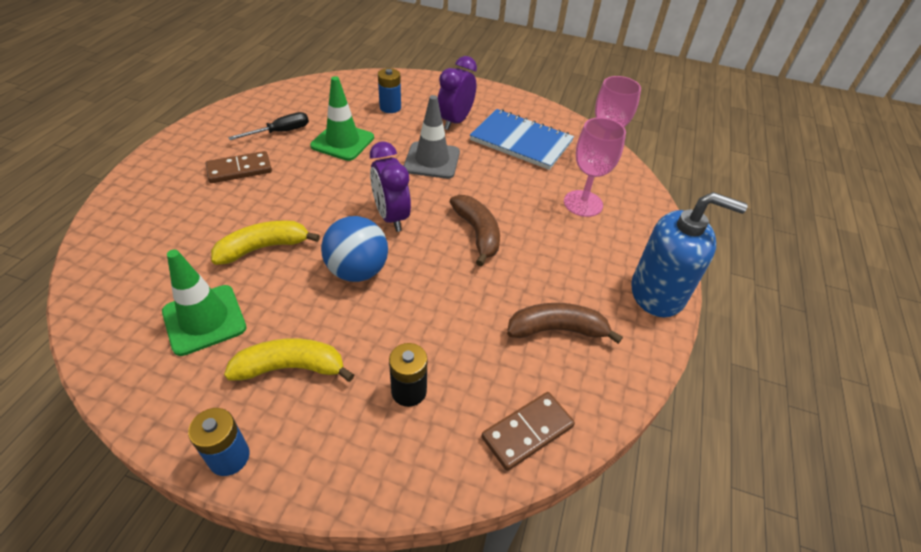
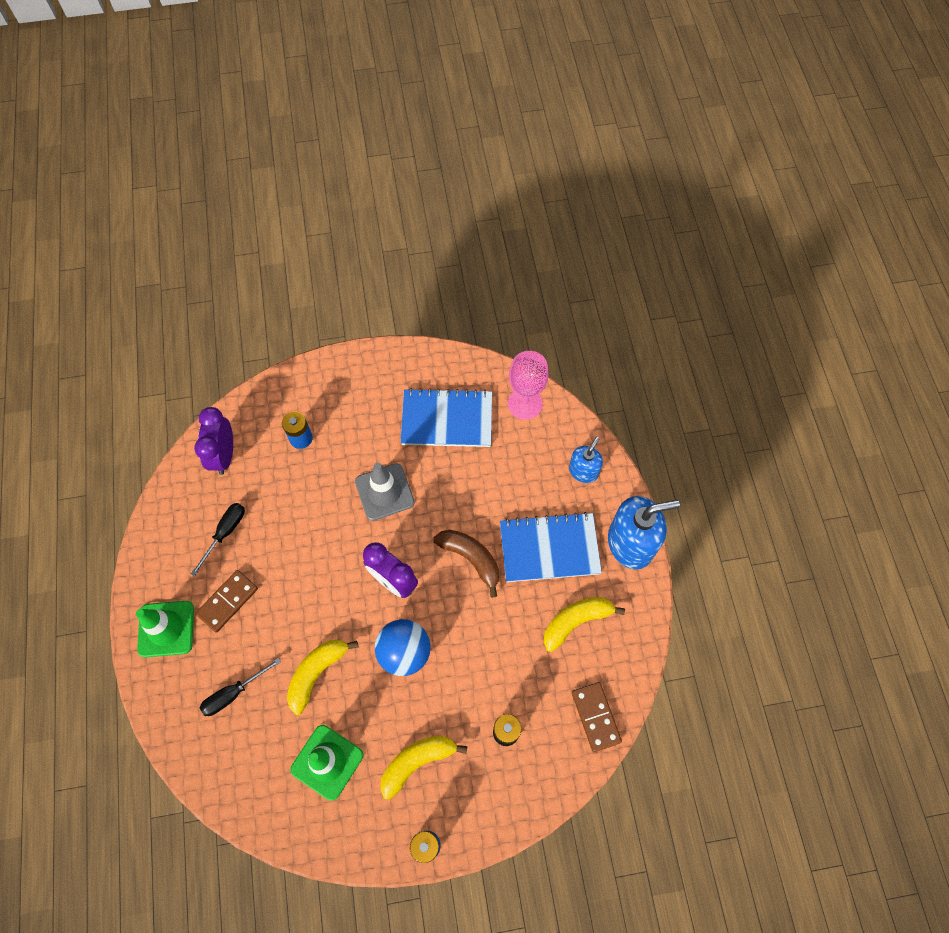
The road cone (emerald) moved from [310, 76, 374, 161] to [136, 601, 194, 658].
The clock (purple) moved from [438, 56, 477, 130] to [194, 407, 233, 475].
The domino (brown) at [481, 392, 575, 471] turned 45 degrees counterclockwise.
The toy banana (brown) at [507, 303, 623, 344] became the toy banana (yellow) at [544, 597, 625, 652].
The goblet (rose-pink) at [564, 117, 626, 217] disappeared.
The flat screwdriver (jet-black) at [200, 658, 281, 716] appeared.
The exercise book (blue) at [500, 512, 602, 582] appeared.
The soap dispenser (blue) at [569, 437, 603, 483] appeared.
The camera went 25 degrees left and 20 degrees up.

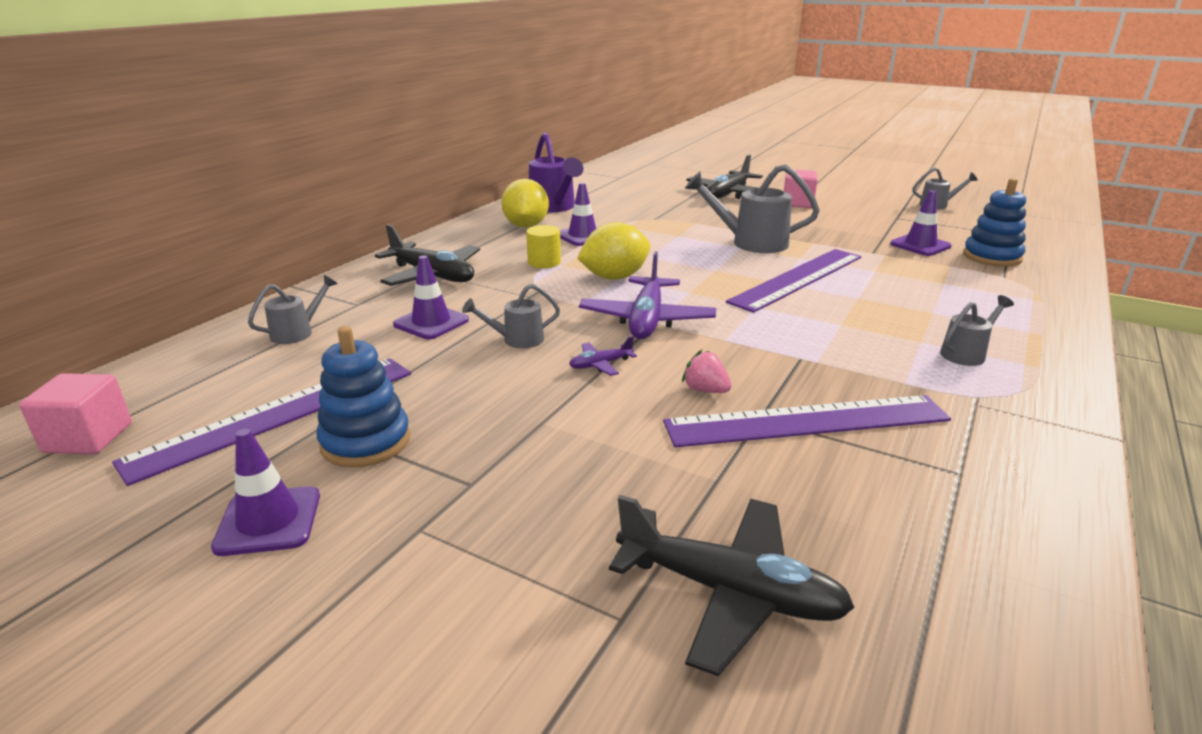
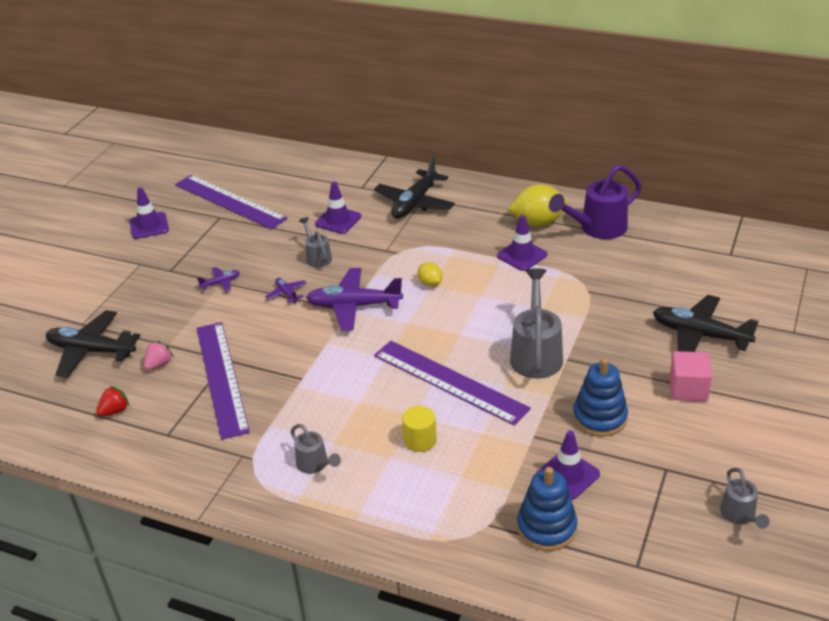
The block (rose-pink) at [19, 373, 132, 454] disappeared.
The watering pot (ash-grey) at [248, 275, 338, 344] disappeared.
The stacking rings (blue) moved from [316, 326, 410, 468] to [573, 358, 628, 437].
The solid cylinder (yellow) moved from [526, 225, 561, 268] to [402, 406, 437, 452].
The lemon (yellow) at [577, 222, 650, 280] changed to 0.53 times the size.
The aeroplane (jet-black) at [609, 495, 855, 676] turned 90 degrees clockwise.
The berry (rose-pink) moved from [682, 350, 732, 393] to [144, 341, 174, 370].
The berry (scarlet) at [97, 386, 129, 416] appeared.
The aeroplane (purple) at [197, 267, 240, 292] appeared.
The camera went 85 degrees right and 10 degrees up.

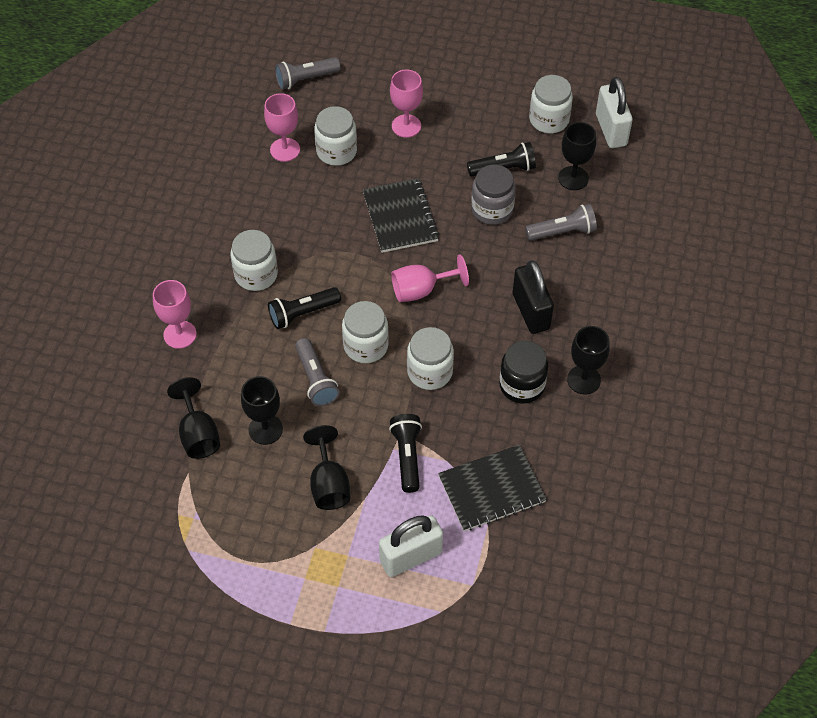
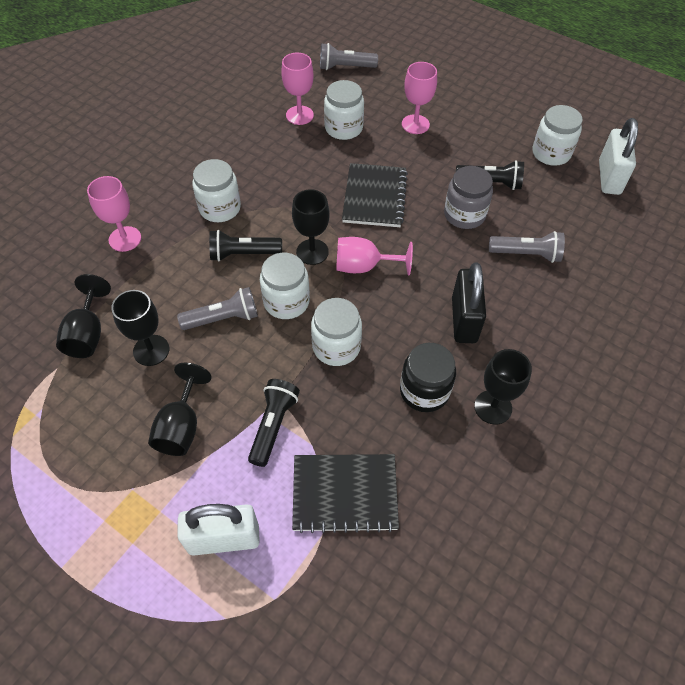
The flashlight (ash-grey) at [295, 338, 340, 406] turned 105 degrees counterclockwise.
The goblet (jet-black) moved from [558, 122, 596, 190] to [292, 189, 329, 265].
The camera went 20 degrees right and 0 degrees up.

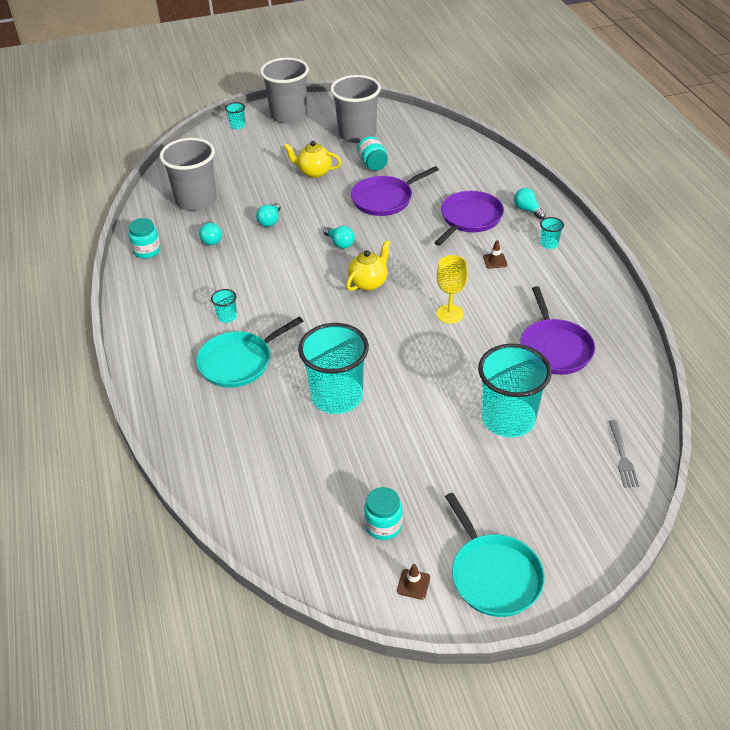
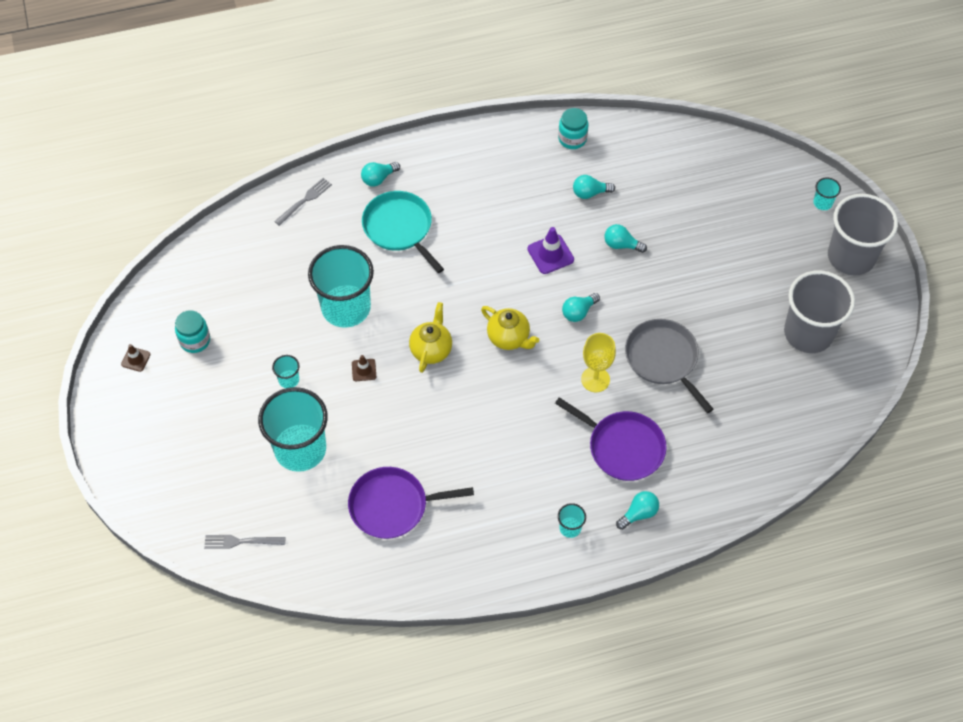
The tumbler (ash-grey) at [160, 138, 217, 211] disappeared.
The tumbler (aqua) moved from [211, 289, 237, 323] to [272, 355, 299, 388].
The teapot (yellow) moved from [284, 141, 341, 178] to [409, 302, 452, 373].
The skillet (purple) at [351, 166, 439, 216] became the skillet (ash-grey) at [625, 319, 714, 413].
The preserve jar (aqua) at [357, 136, 388, 171] disappeared.
The goblet (yellow) moved from [436, 255, 468, 324] to [581, 333, 616, 392].
The skillet (aqua) at [445, 493, 545, 617] disappeared.
The road cone (brown) moved from [483, 240, 508, 269] to [352, 355, 376, 381].
The fork (ash-grey) at [274, 178, 332, 226] appeared.
The lightbulb (aqua) at [361, 162, 400, 187] appeared.
The road cone (purple) at [527, 227, 574, 274] appeared.
The camera went 90 degrees right and 15 degrees up.

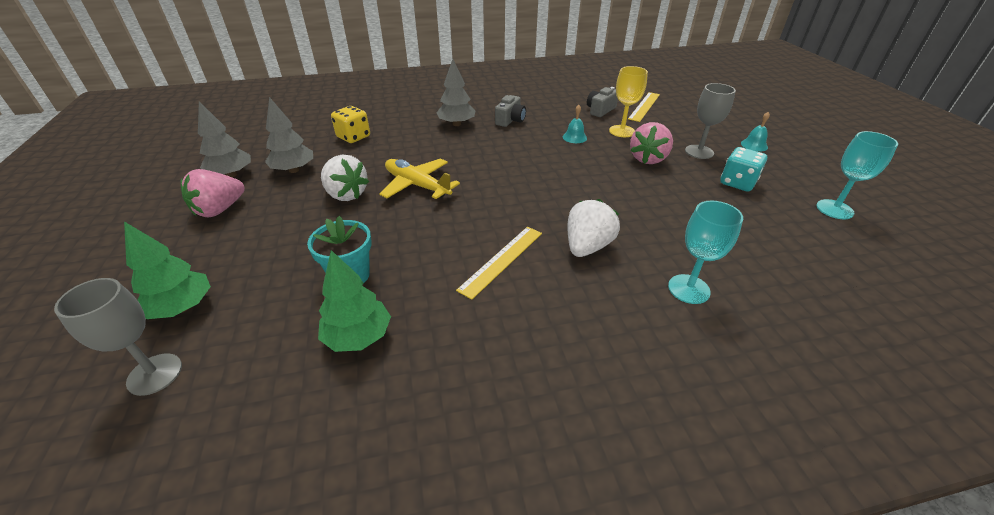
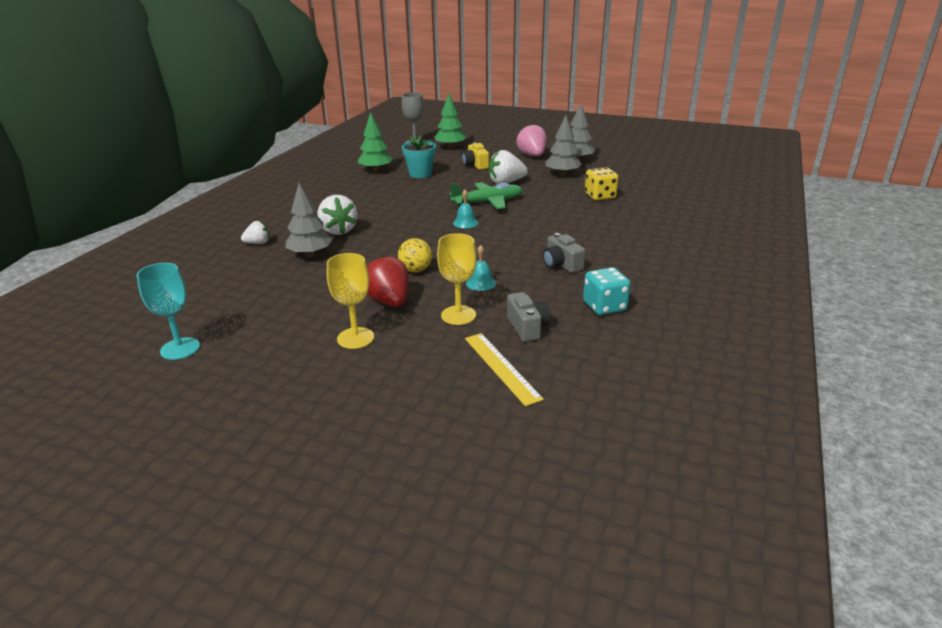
The aeroplane (yellow) at [379, 158, 460, 199] became the aeroplane (emerald) at [450, 182, 523, 209].
The tree (ash-grey) moved from [437, 59, 475, 126] to [285, 183, 333, 257].
The measuring stick (yellow) at [456, 227, 542, 300] disappeared.
The berry (rose-pink) at [630, 122, 673, 164] became the berry (scarlet) at [367, 255, 409, 307].
The goblet (aqua) at [668, 200, 743, 304] was replaced by the berry (pure white) at [241, 221, 270, 244].
The goblet (ash-grey) at [685, 83, 736, 159] became the goblet (yellow) at [327, 253, 374, 349].
The game die (aqua) moved from [720, 147, 767, 192] to [583, 267, 631, 315].
The hand bell (aqua) moved from [741, 112, 770, 151] to [453, 190, 478, 228].
The ball (yellow) at [398, 238, 432, 272] appeared.
The compact camera (yellow) at [462, 142, 489, 170] appeared.
The camera went 125 degrees right and 10 degrees down.

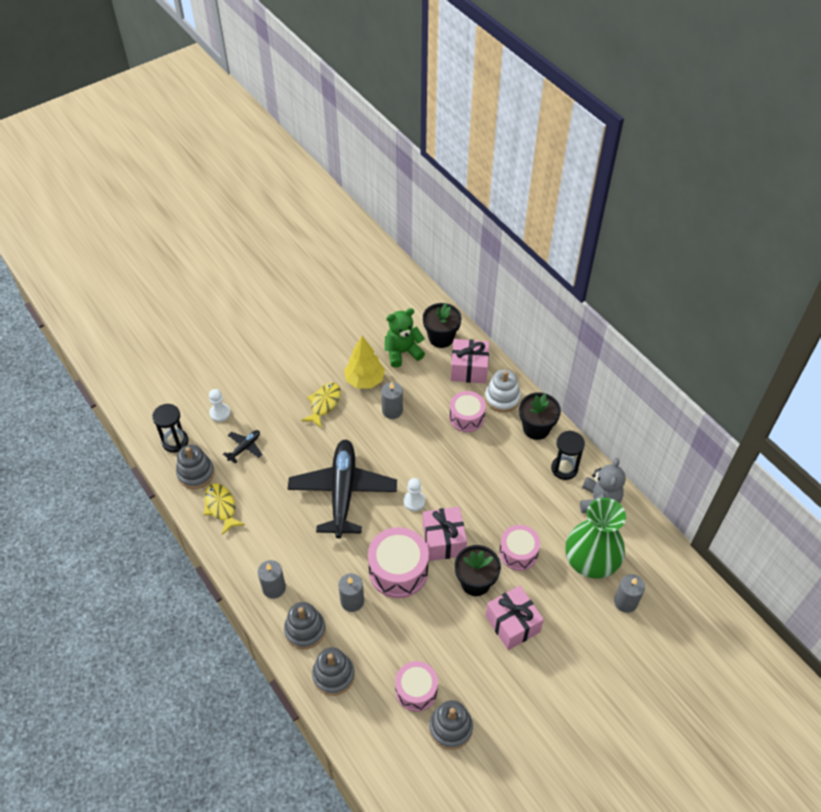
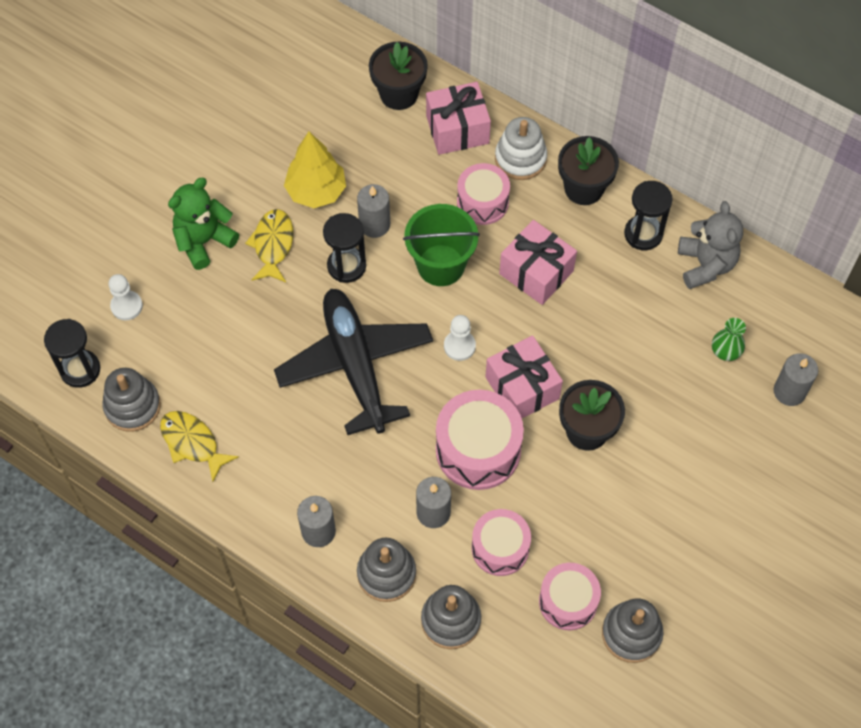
The aeroplane (jet-black) at [223, 430, 263, 464] disappeared.
The stuffed bear (emerald) moved from [385, 308, 425, 368] to [168, 178, 239, 270].
The gift (rose-pink) moved from [486, 585, 544, 650] to [499, 220, 577, 305].
The toy drum (rose-pink) moved from [499, 525, 540, 571] to [472, 509, 531, 576].
The tall vase (emerald) at [565, 498, 626, 579] changed to 0.40 times the size.
The sand timer (jet-black) at [323, 213, 366, 283] appeared.
The sand bucket (emerald) at [403, 204, 480, 286] appeared.
The camera went 20 degrees left and 10 degrees up.

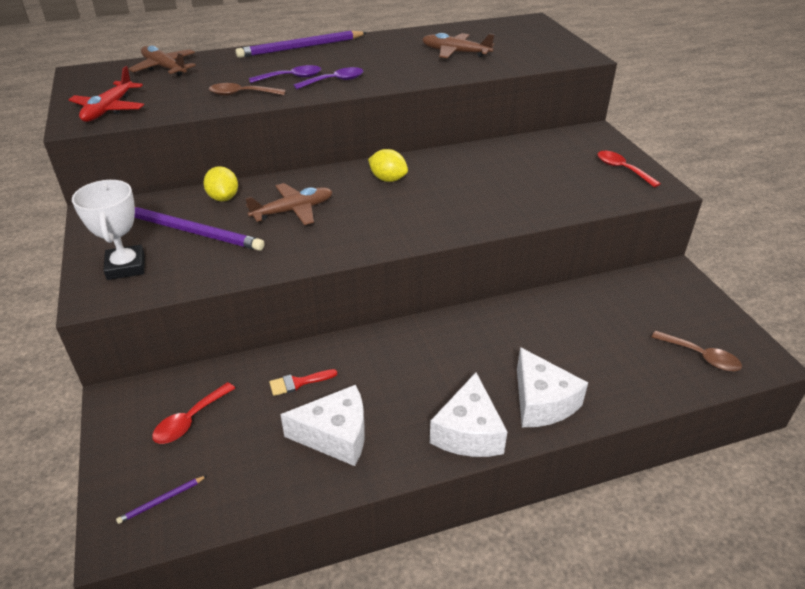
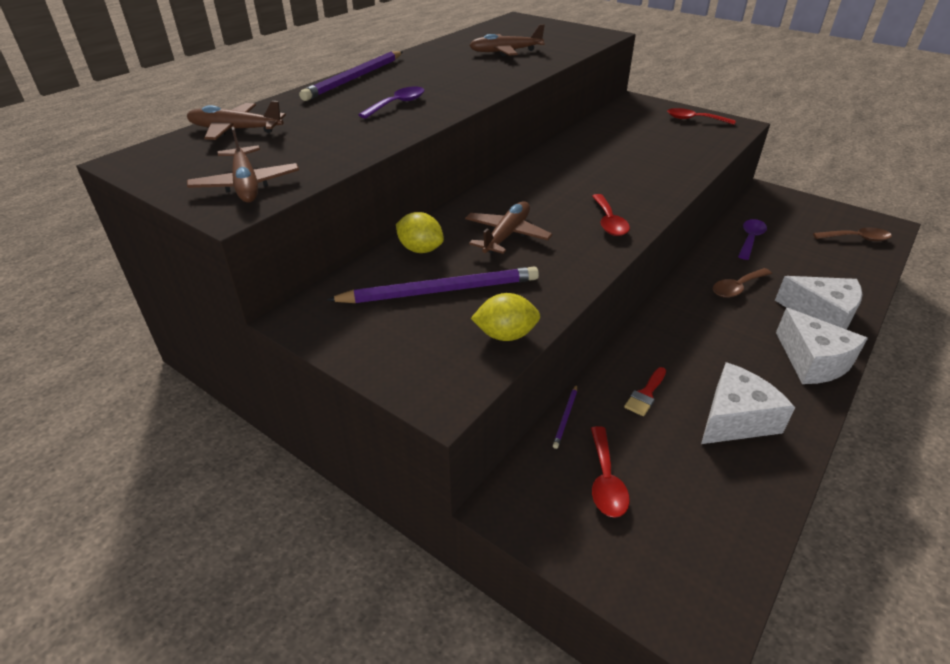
The aeroplane (scarlet) at [69, 66, 144, 122] became the aeroplane (brown) at [187, 127, 299, 202].
The trophy (pure white) at [72, 180, 144, 280] disappeared.
The pencil (purple) moved from [116, 476, 207, 524] to [553, 385, 577, 449].
The spoon (brown) moved from [209, 83, 286, 96] to [713, 268, 772, 298].
The spoon (purple) moved from [293, 67, 363, 89] to [738, 219, 767, 260].
The lemon (yellow) moved from [368, 149, 408, 182] to [471, 293, 540, 341].
The spoon (scarlet) at [592, 194, 630, 236] appeared.
The camera went 35 degrees left and 0 degrees up.

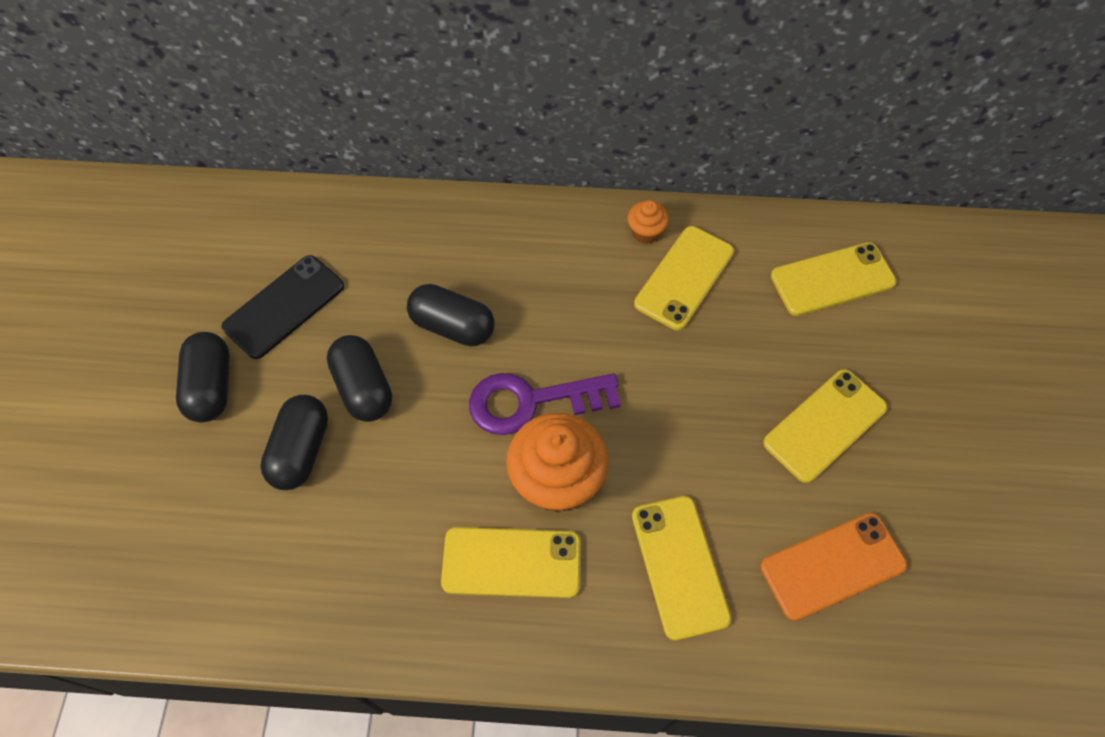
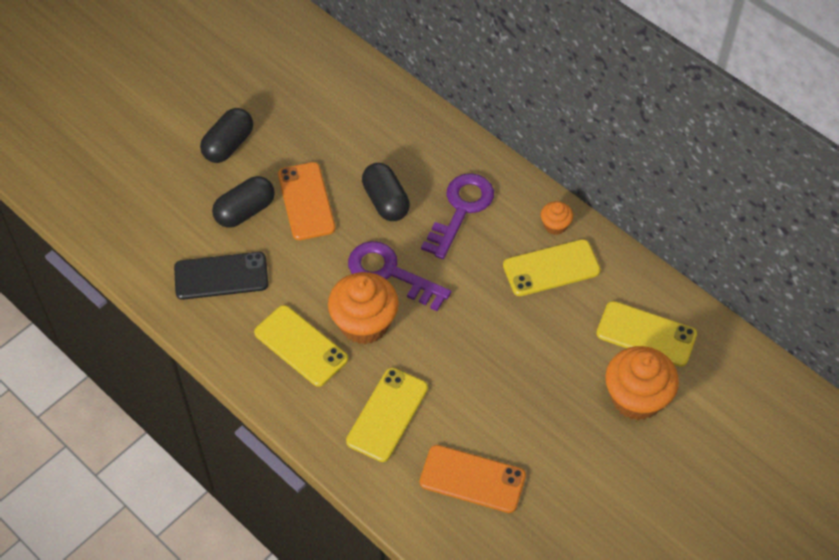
The smartphone (jet-black) moved from [221, 255, 344, 359] to [174, 252, 268, 300].
The capsule (jet-black) at [327, 335, 392, 422] was replaced by the smartphone (bright orange) at [278, 162, 335, 240].
The smartphone (yellow) at [763, 369, 887, 483] disappeared.
The latchkey (purple) at [421, 173, 494, 259] appeared.
The fairy cake (bright orange) at [605, 346, 679, 420] appeared.
The camera went 40 degrees right and 5 degrees down.

